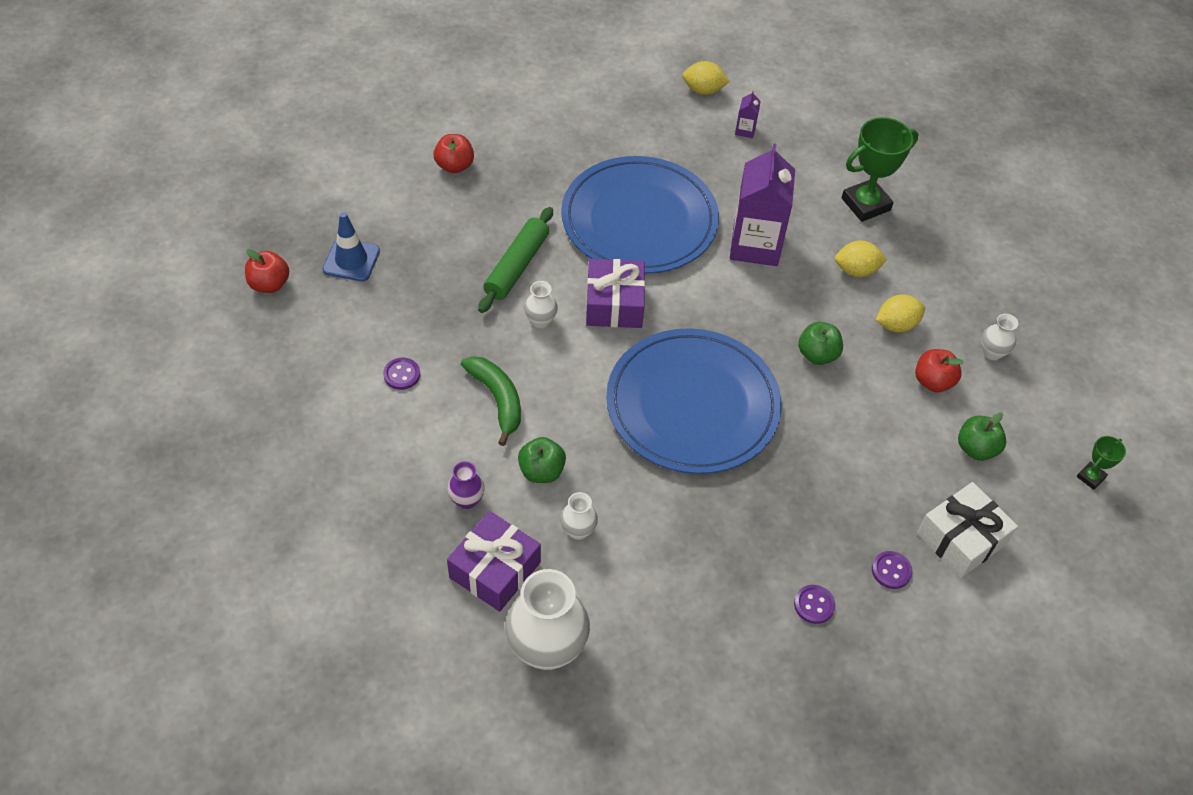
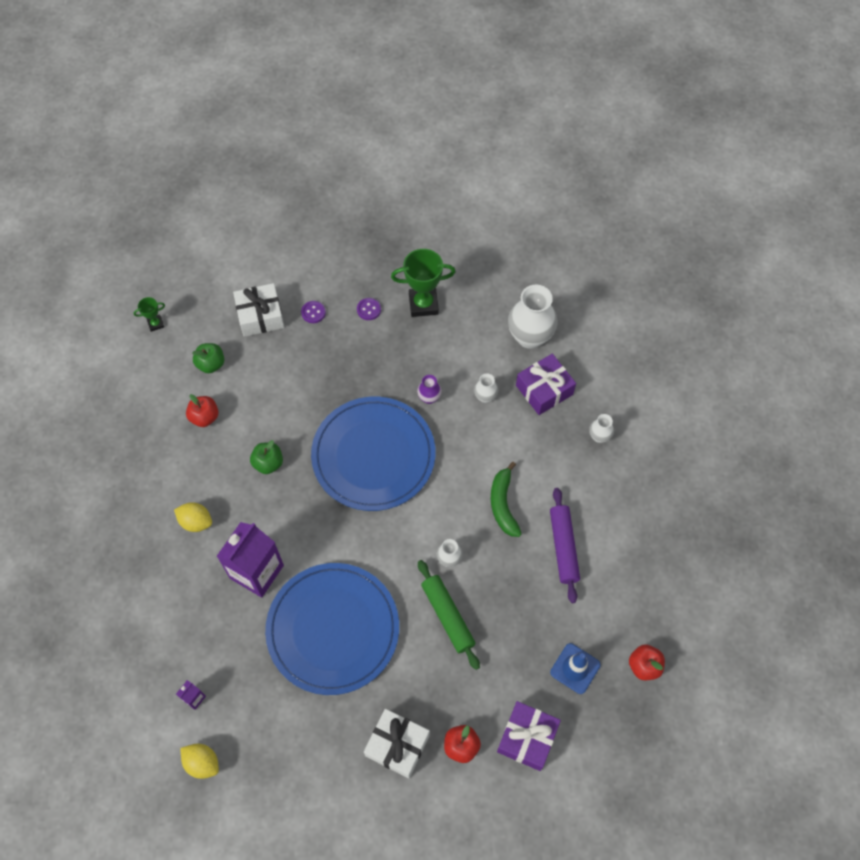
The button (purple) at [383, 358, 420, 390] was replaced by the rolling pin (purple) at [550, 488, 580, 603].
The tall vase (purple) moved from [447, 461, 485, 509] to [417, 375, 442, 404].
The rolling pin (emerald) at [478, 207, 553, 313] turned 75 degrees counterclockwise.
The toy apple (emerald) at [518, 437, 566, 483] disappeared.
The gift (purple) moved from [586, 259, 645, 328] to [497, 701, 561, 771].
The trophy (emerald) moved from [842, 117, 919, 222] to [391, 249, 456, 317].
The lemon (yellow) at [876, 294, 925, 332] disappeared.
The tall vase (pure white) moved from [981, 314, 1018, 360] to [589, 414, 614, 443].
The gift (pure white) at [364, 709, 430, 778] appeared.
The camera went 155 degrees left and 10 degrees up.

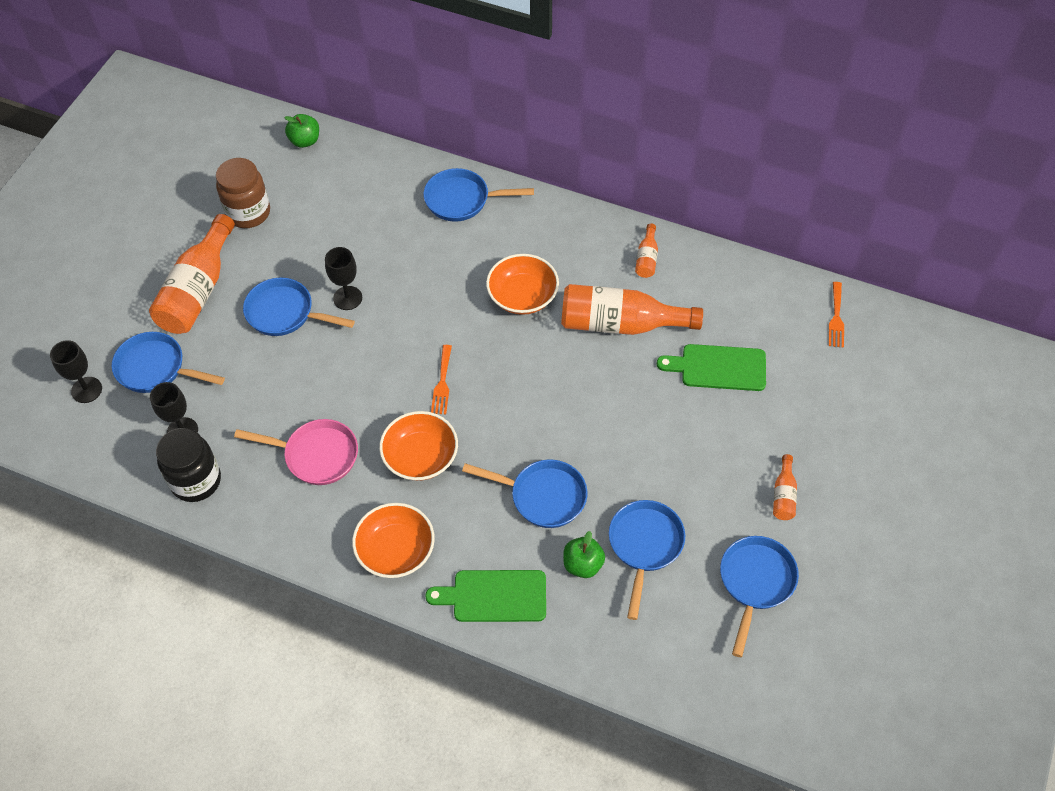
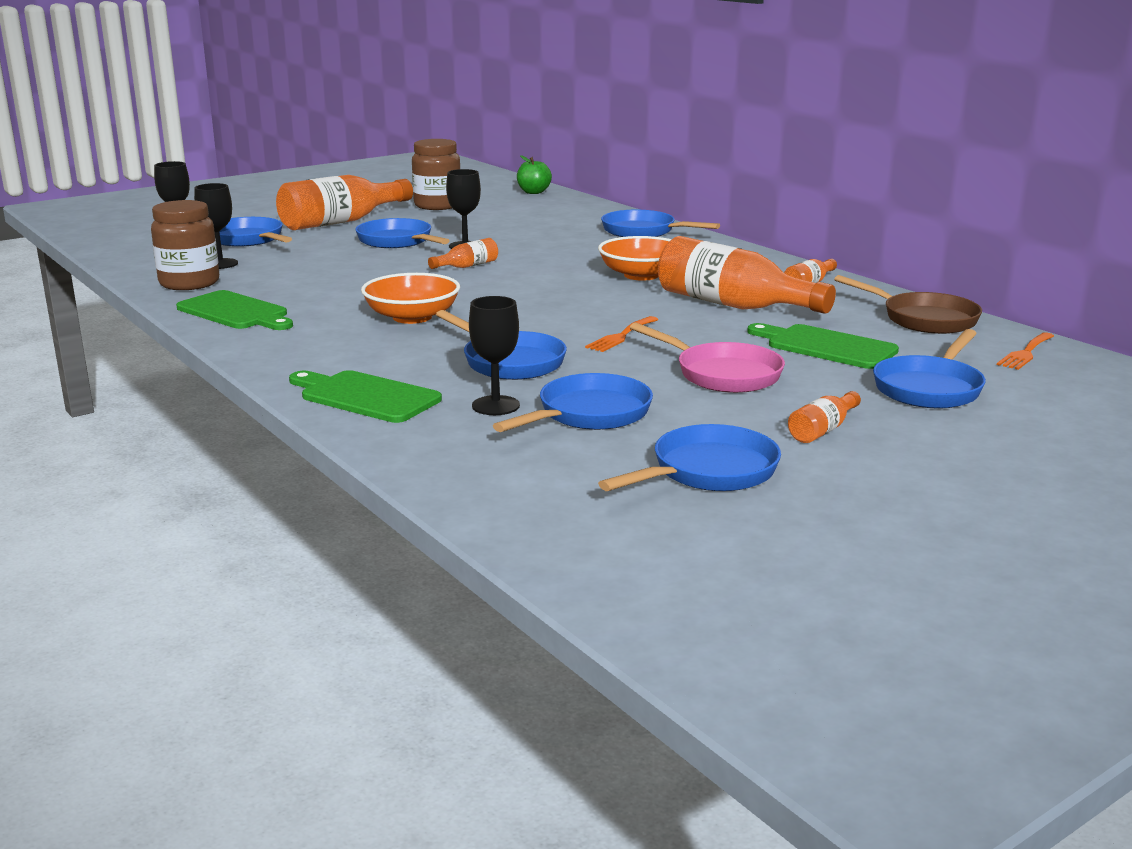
The preserve jar (jet-black) at [156, 428, 221, 502] became the preserve jar (brown) at [151, 200, 219, 290].
The skillet (rose-pink) moved from [234, 419, 358, 485] to [630, 322, 785, 393].
The deep dish (bright orange) at [352, 503, 435, 578] disappeared.
The fork (bright orange) moved from [431, 345, 452, 414] to [585, 316, 658, 352].
The toy apple (emerald) at [563, 531, 605, 578] was replaced by the goblet (jet-black) at [469, 296, 520, 415].
The bread board (emerald) at [176, 290, 293, 330] appeared.
The flask (bright orange) at [428, 238, 498, 269] appeared.
The skillet (brown) at [834, 275, 982, 334] appeared.
The skillet (blue) at [873, 329, 986, 408] appeared.
The camera went 30 degrees right and 35 degrees down.

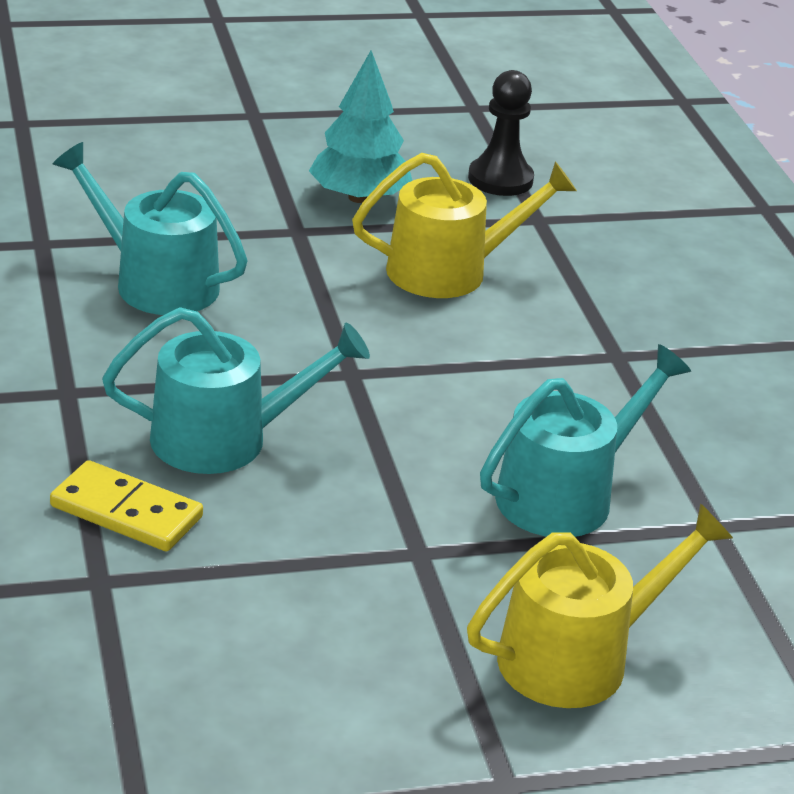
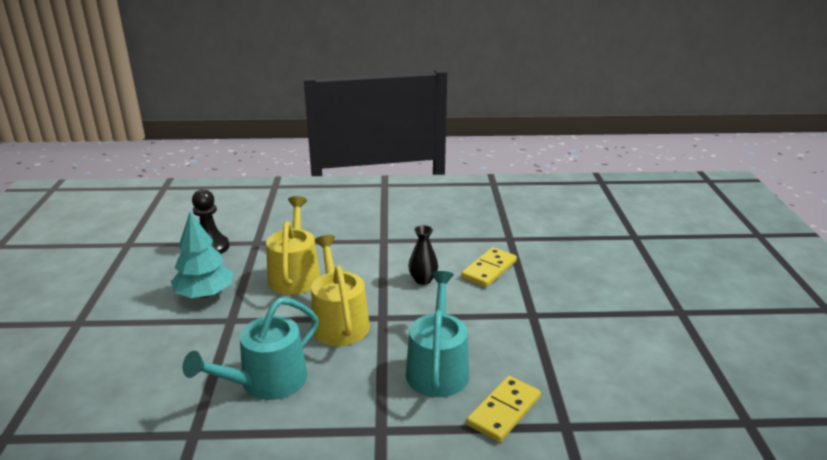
The watering pot (yellow) moved from [467, 503, 733, 708] to [311, 235, 370, 346].
The watering pot (aqua) at [480, 344, 691, 537] was replaced by the domino (yellow) at [461, 247, 517, 287].
The tall vase (jet-black) at [408, 225, 438, 285] appeared.
The camera went 75 degrees left and 5 degrees down.

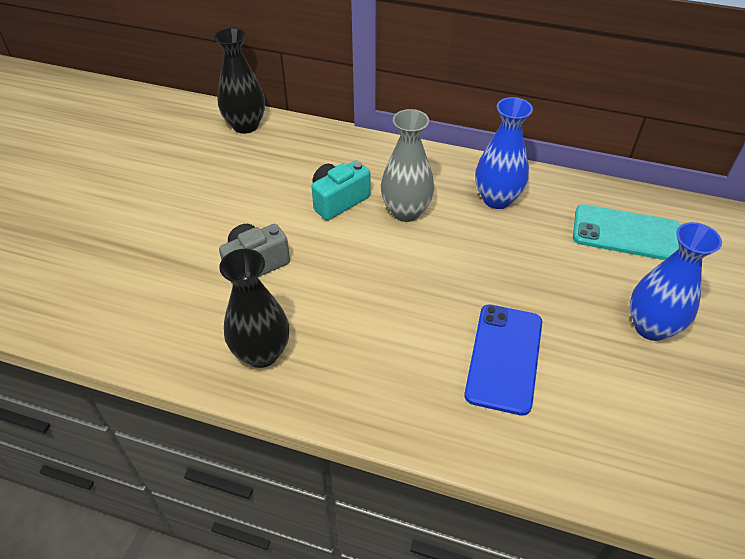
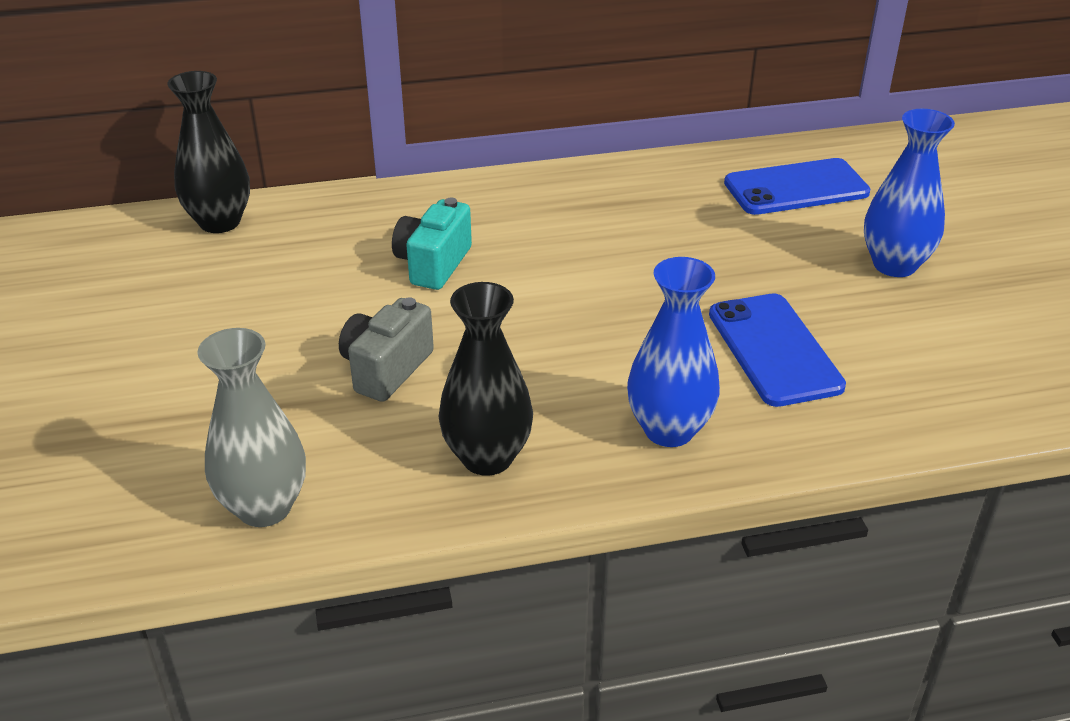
The tall vase (ash-grey) moved from [381, 109, 434, 222] to [197, 328, 306, 527].
The tall vase (blue) moved from [475, 97, 533, 209] to [627, 257, 720, 447].
The smartphone (aqua) at [573, 204, 681, 260] became the smartphone (blue) at [724, 158, 871, 215].
The camera went 30 degrees left and 10 degrees down.

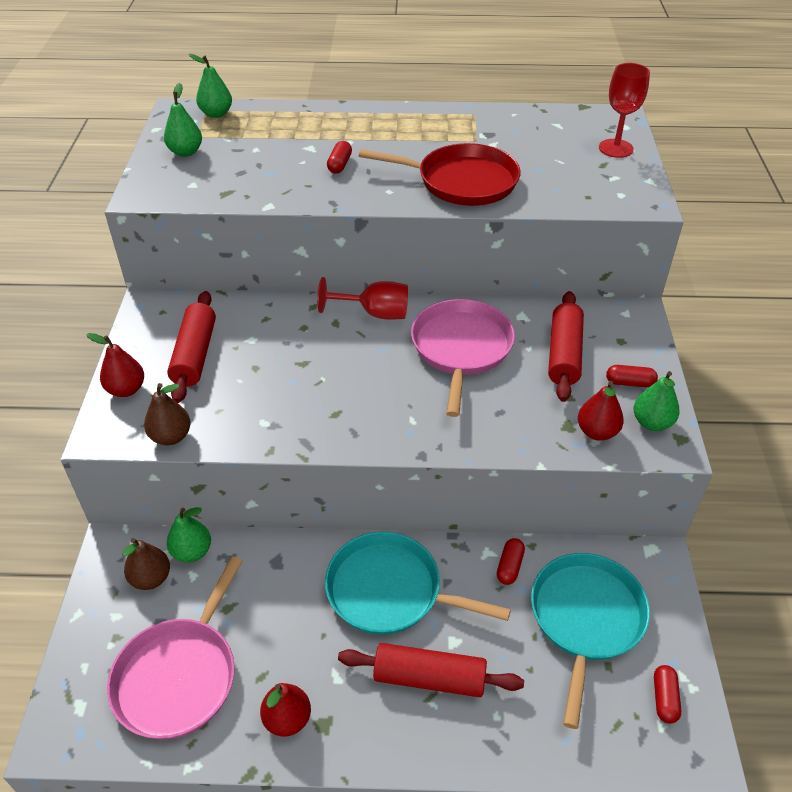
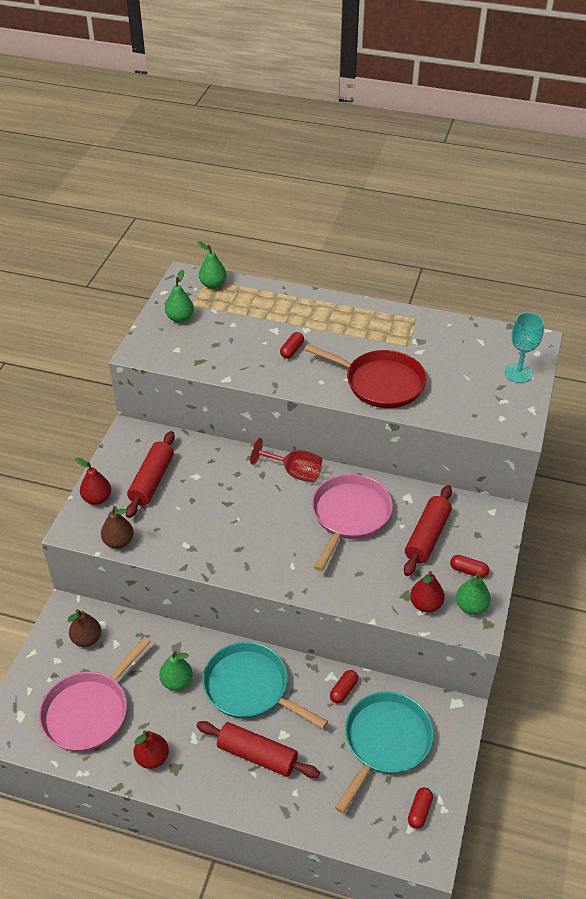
The pear (emerald) moved from [167, 507, 211, 562] to [159, 651, 193, 691].
The goblet (scarlet) at [599, 63, 650, 158] became the goblet (aqua) at [504, 312, 544, 383].
The camera went 15 degrees right and 0 degrees up.

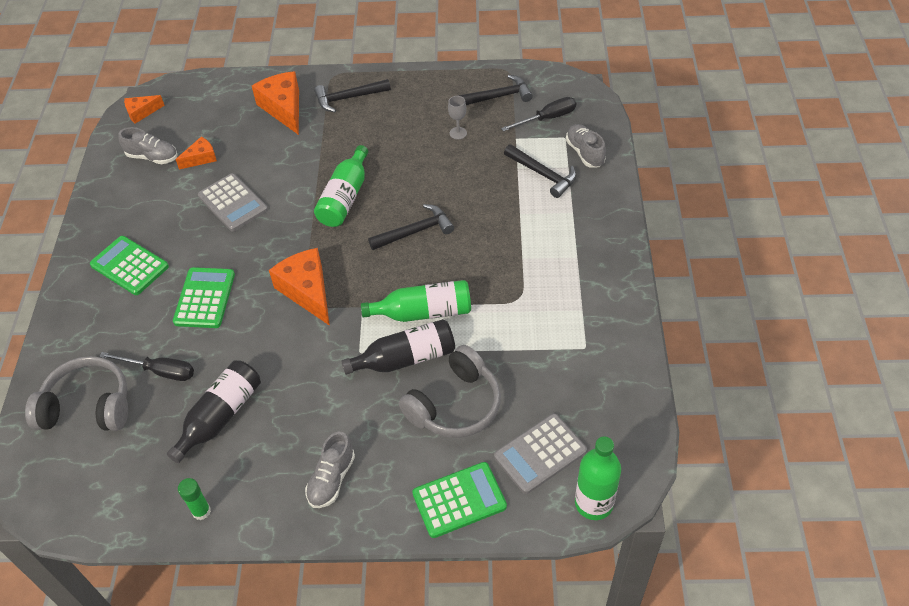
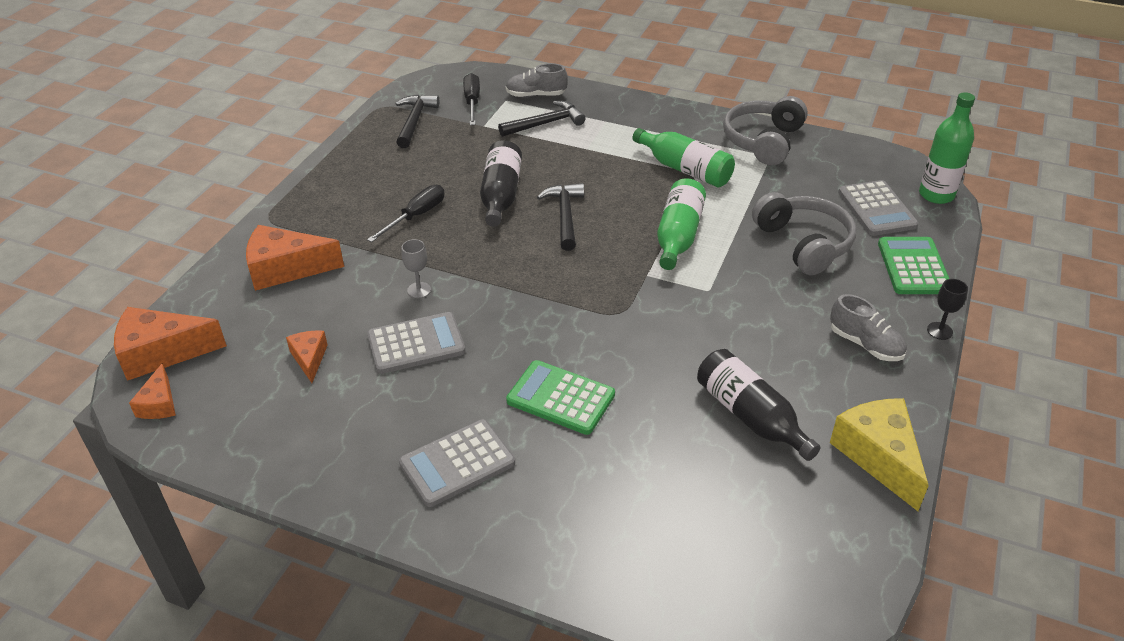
The headset (ash-grey) moved from [25, 356, 128, 431] to [723, 96, 808, 166].
The calculator (emerald) at [90, 236, 169, 295] became the calculator (ash-grey) at [399, 419, 515, 507].
The flat screwdriver (jet-black) moved from [99, 352, 194, 381] to [367, 185, 445, 242].
The lace-up shoe (ash-grey) at [118, 127, 178, 164] disappeared.
The glue (emerald) at [178, 478, 211, 520] was replaced by the cheese wedge (yellow) at [830, 398, 929, 511].
The cheese wedge (bright orange) moved from [269, 248, 330, 326] to [114, 307, 227, 381].
The claw hammer (jet-black) at [314, 79, 391, 112] disappeared.
The flask (emerald) moved from [314, 145, 368, 227] to [633, 128, 735, 187].
The flask (jet-black) moved from [341, 319, 455, 375] to [480, 140, 522, 227].
The goblet (ash-grey) moved from [448, 96, 467, 140] to [402, 239, 431, 298].
The goblet (jet-black) at [927, 279, 968, 340] appeared.
The camera went 70 degrees left and 10 degrees down.

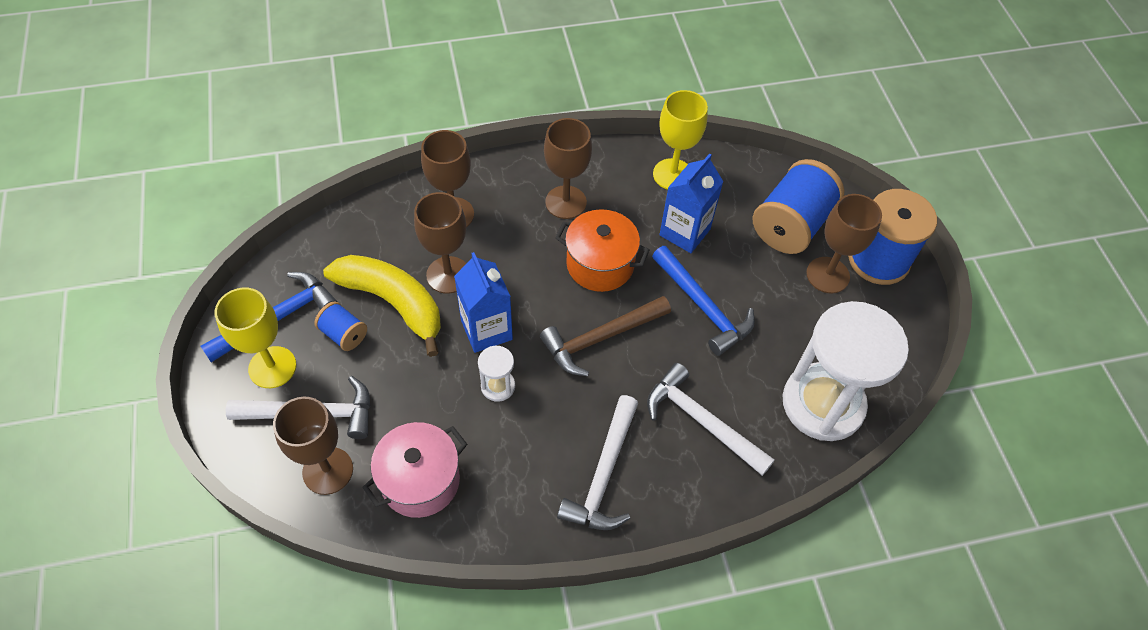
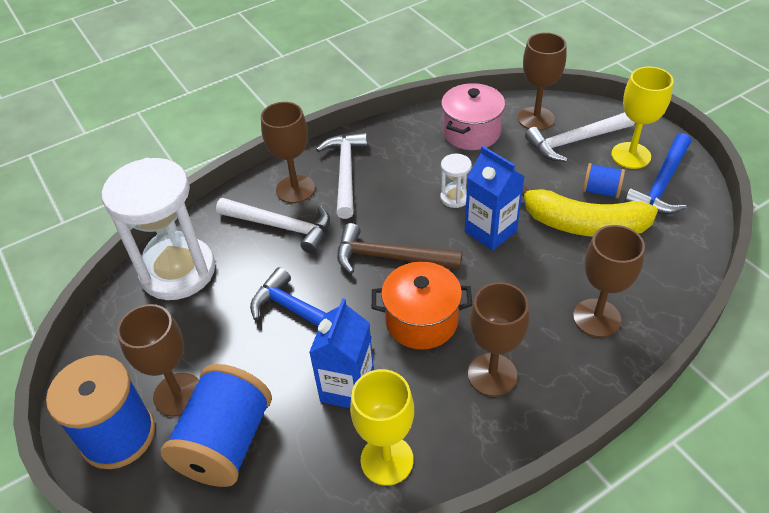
The goblet (brown) moved from [414, 192, 466, 294] to [261, 102, 315, 203].
The claw hammer (brown) at [540, 296, 671, 376] turned 120 degrees counterclockwise.
The camera went 165 degrees right and 10 degrees down.

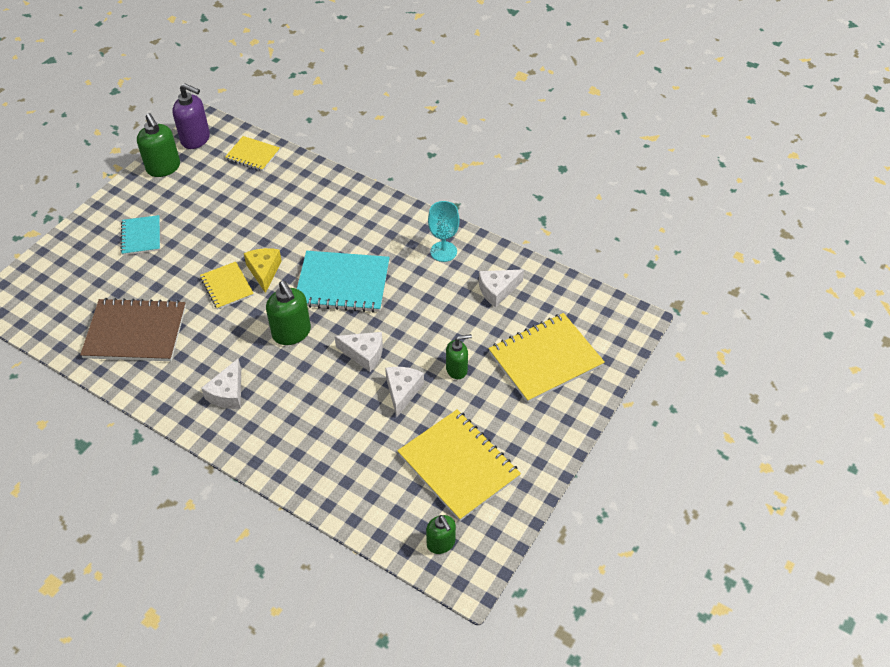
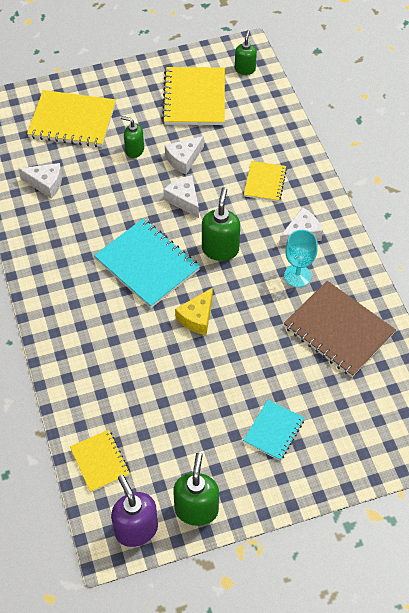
The exercise book (yellow) moved from [200, 262, 254, 309] to [244, 161, 287, 202].
The goblet (aqua) moved from [428, 201, 459, 262] to [284, 230, 318, 287].
The camera went 140 degrees left and 5 degrees up.

